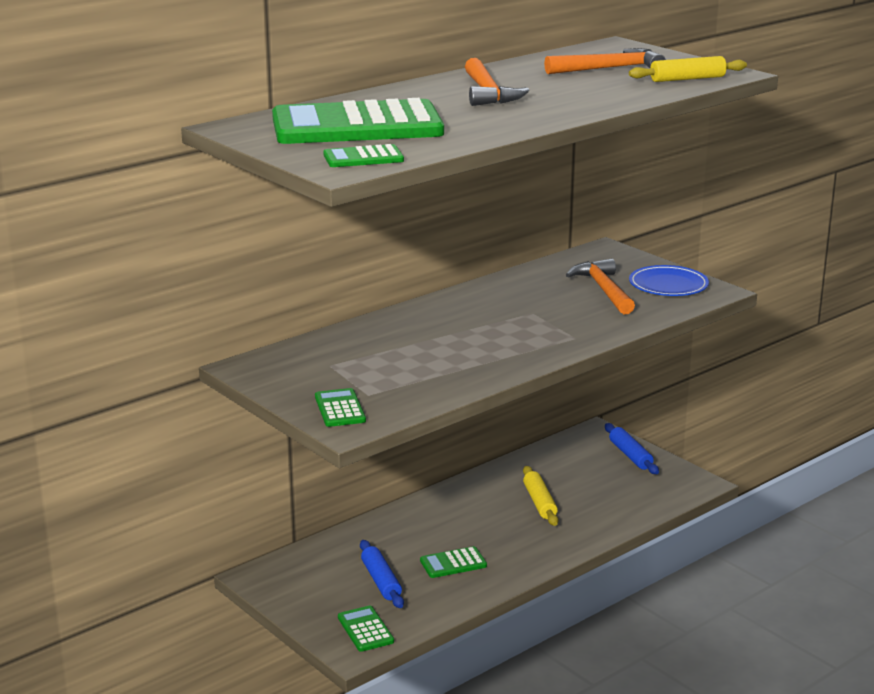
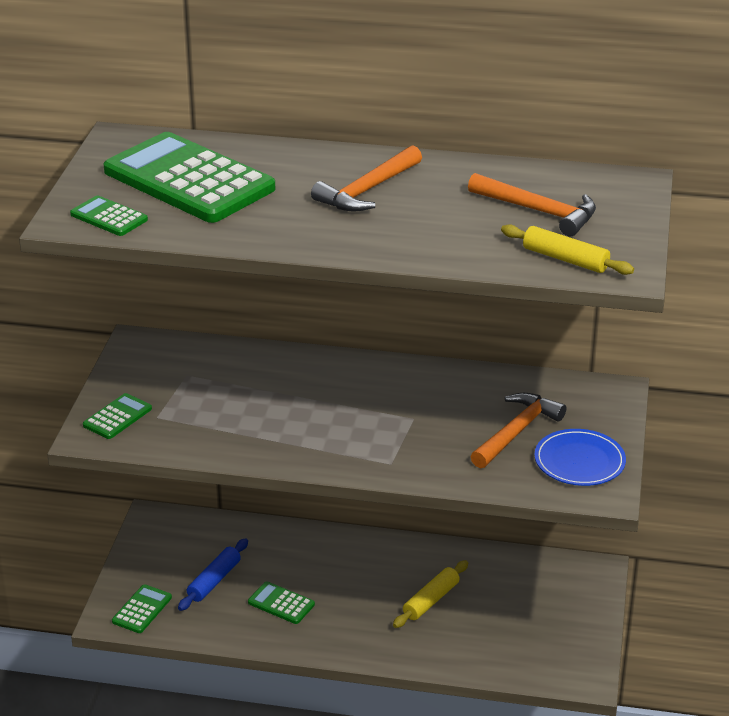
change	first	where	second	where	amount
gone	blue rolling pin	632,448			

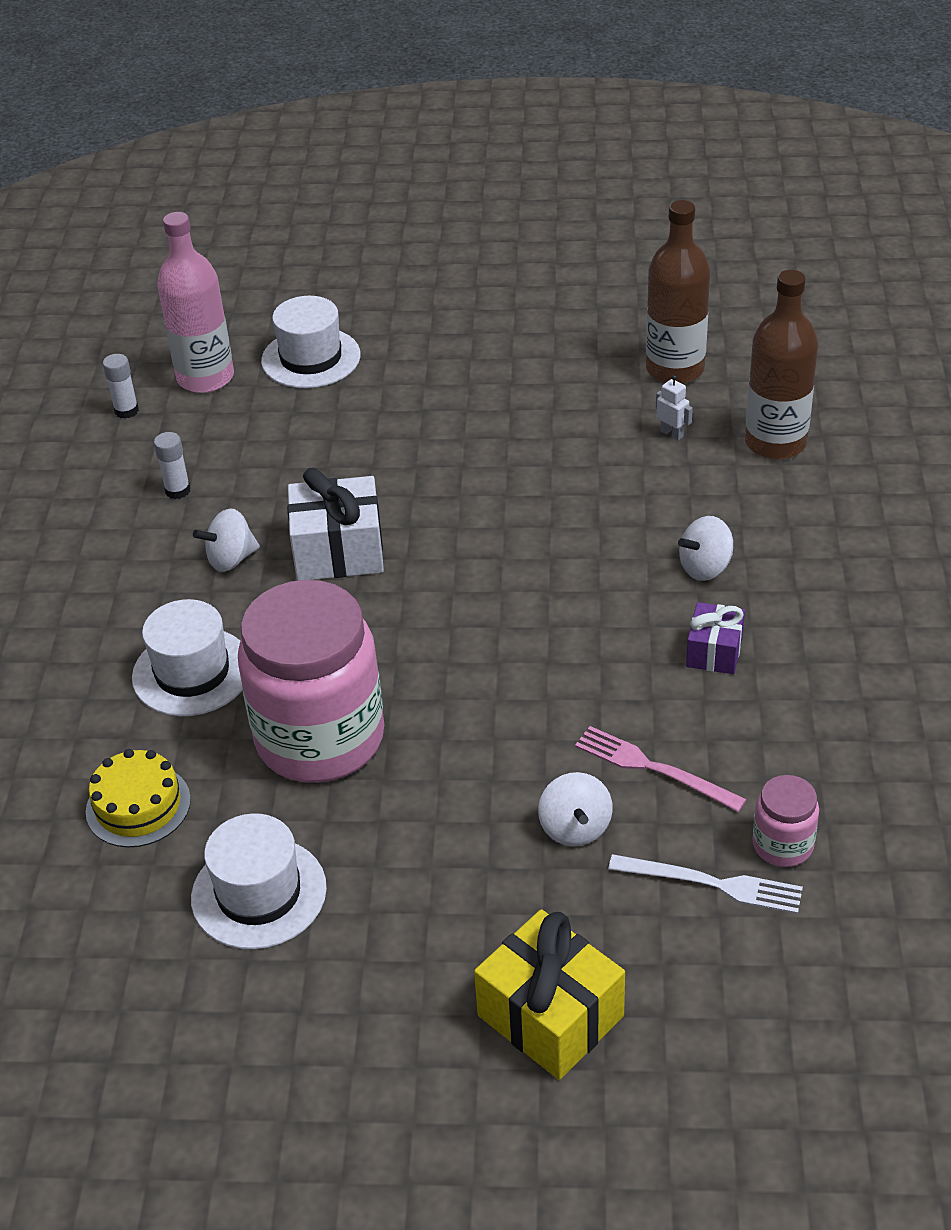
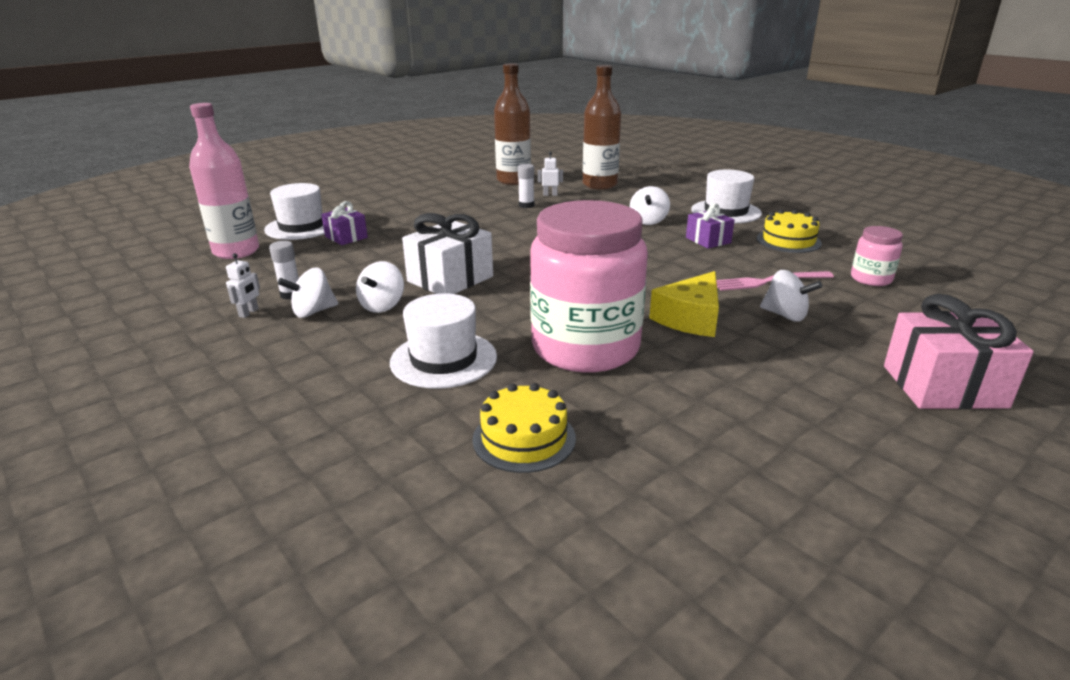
change	first	where	second	where	amount
shifted	white glue stick	121,386		526,186	
shifted	white hat	259,881		726,197	
gone	white fork	705,884			
repainted	yellow gift	549,994	pink gift	959,351	
new			purple gift	344,223	
new			yellow cake	789,231	
new			white robot	243,285	
new			white spinning top	308,293	
new			yellow cheese	684,304	

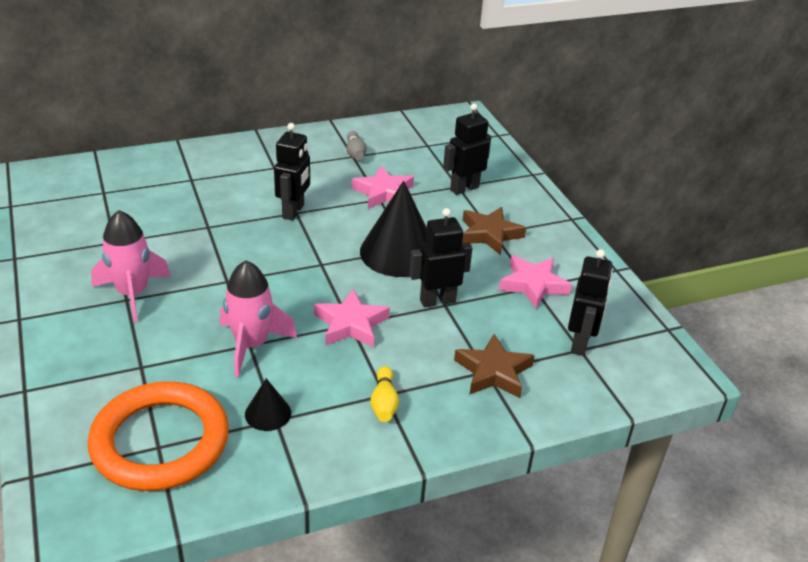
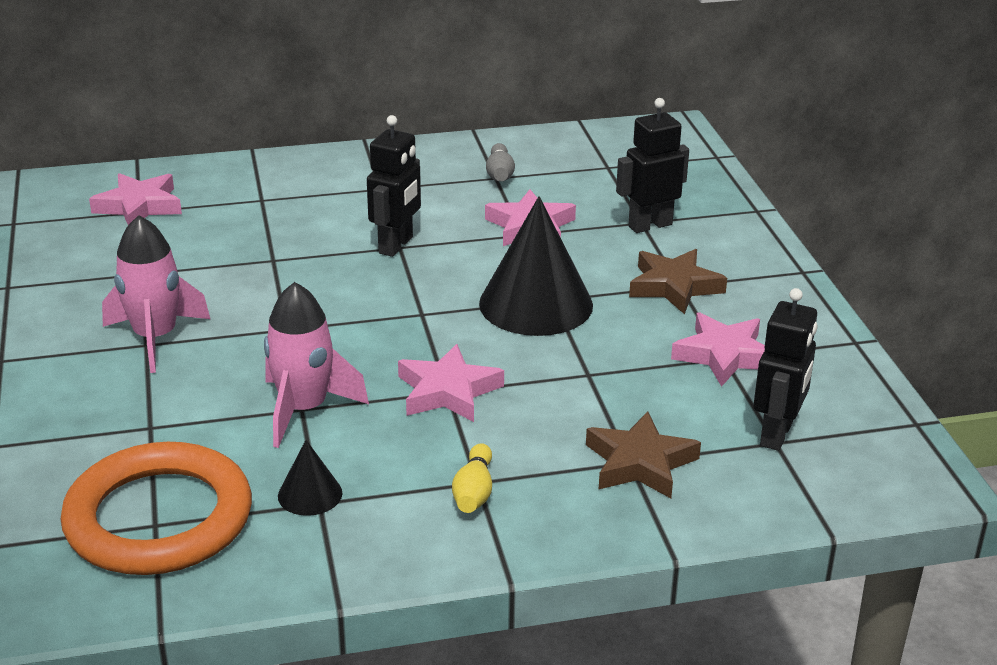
change	first	where	second	where	amount
gone	black robot	440,257			
new			pink star	135,199	

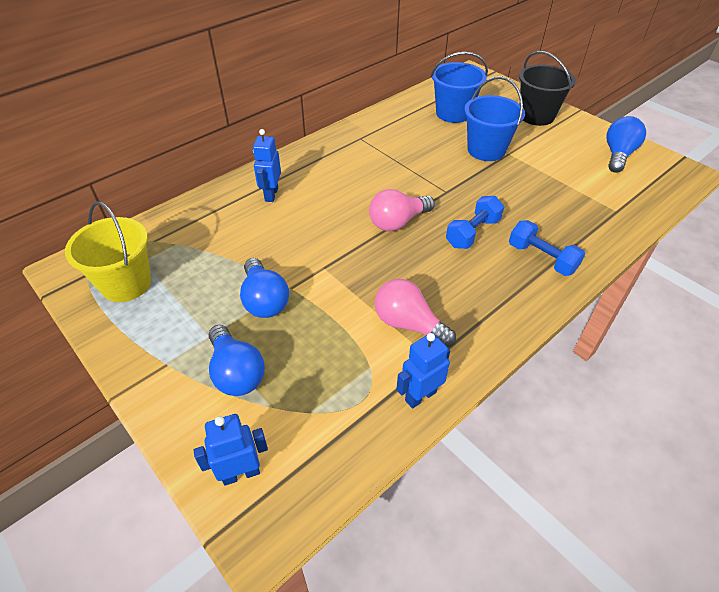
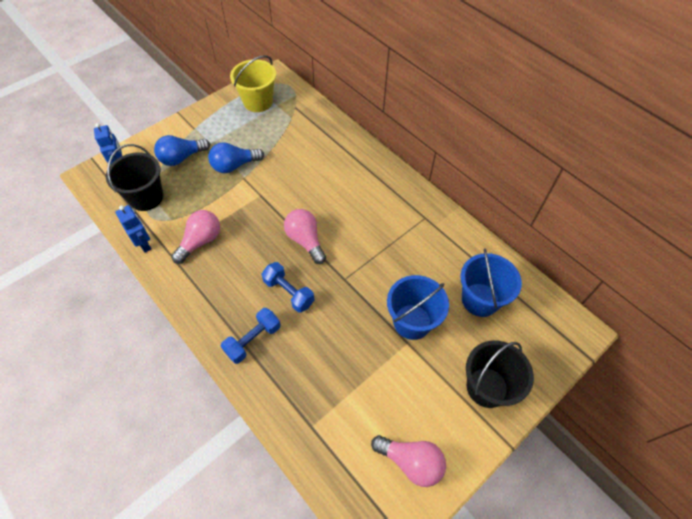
change	first	where	second	where	amount
repainted	blue light bulb	626,144	pink light bulb	408,461	
gone	blue robot	267,165			
new			black bucket	134,177	

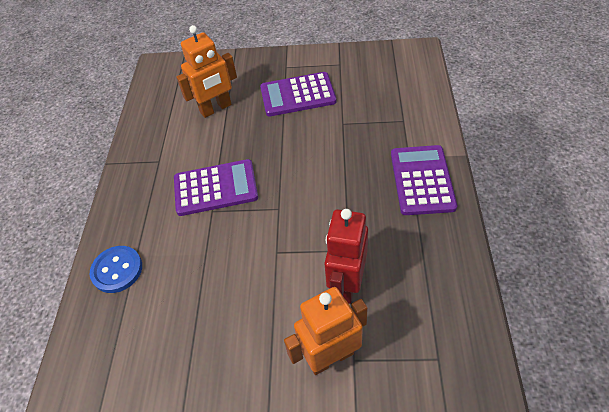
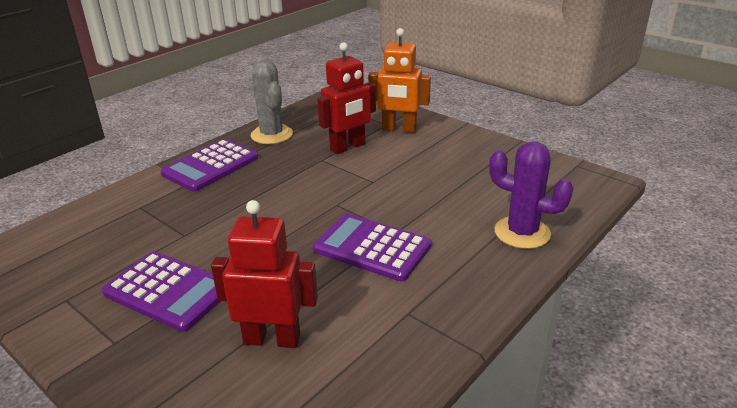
change	first	where	second	where	amount
repainted	orange robot	206,71	red robot	264,274	
swapped	blue button	116,269	purple cactus	531,195	
new			grey cactus	272,102	

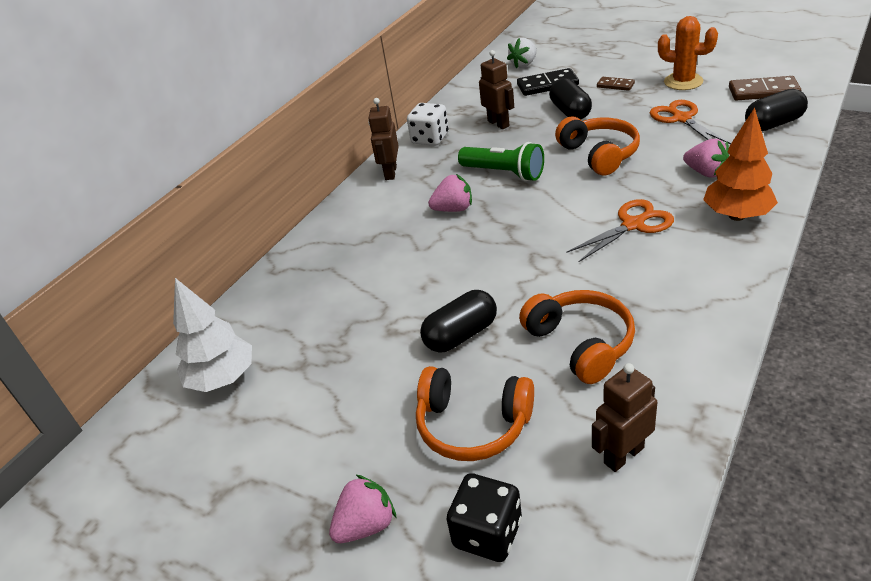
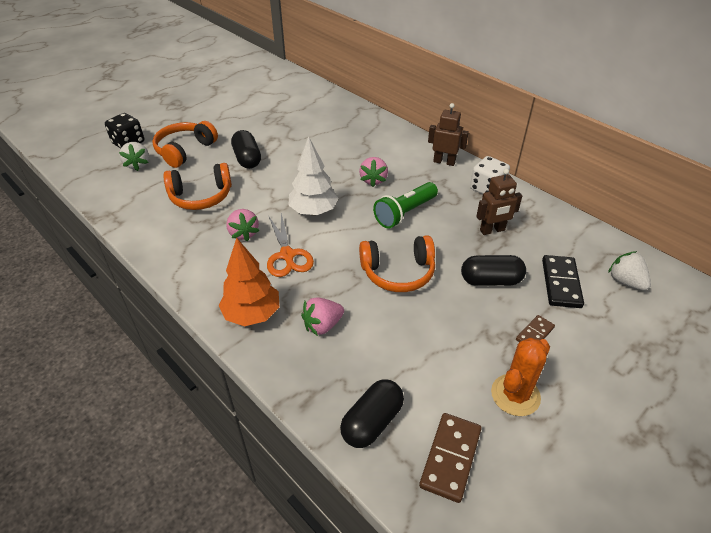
change	first	where	second	where	amount
rotated	black capsule	776,110		372,413	45 degrees clockwise
gone	orange scissors	690,122			
shifted	white tree	212,335		313,175	
gone	brown robot	624,417			
shifted	pink strawberry	363,508		242,225	
new			white strawberry	134,156	

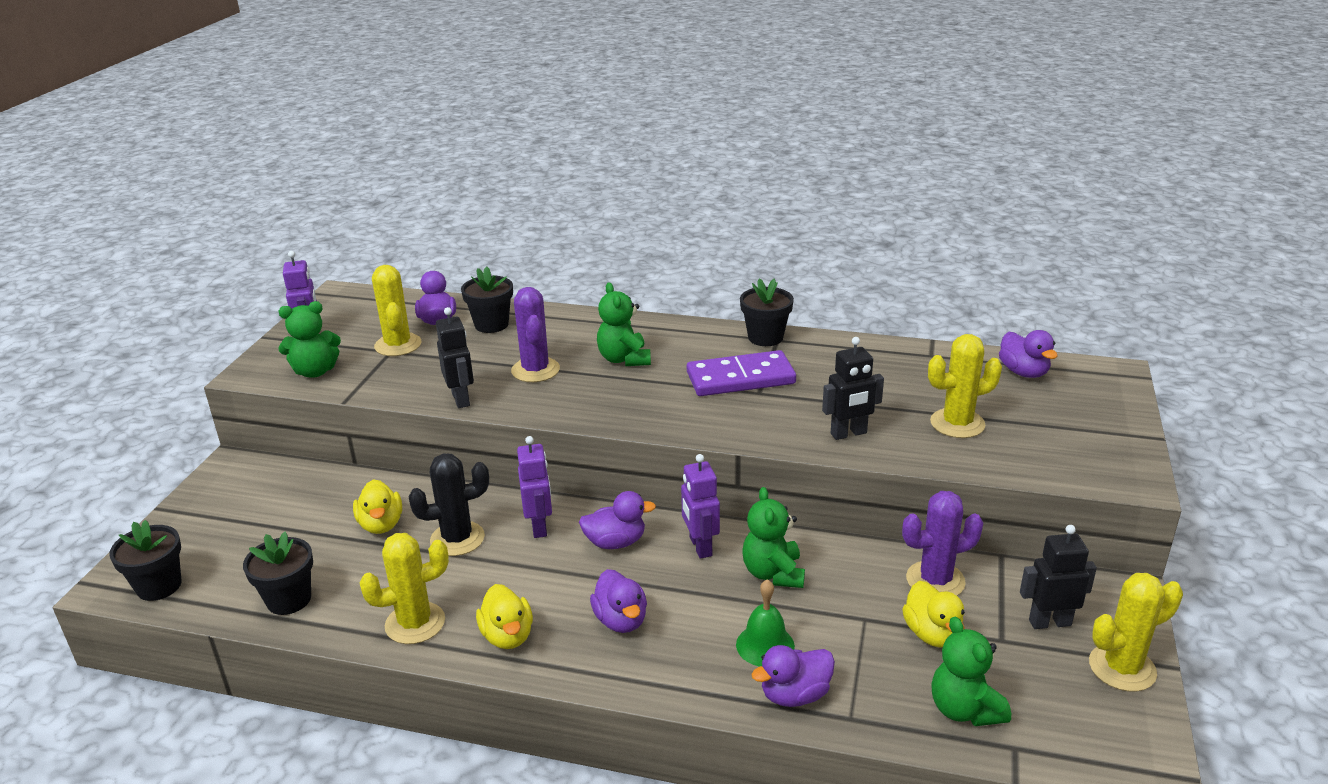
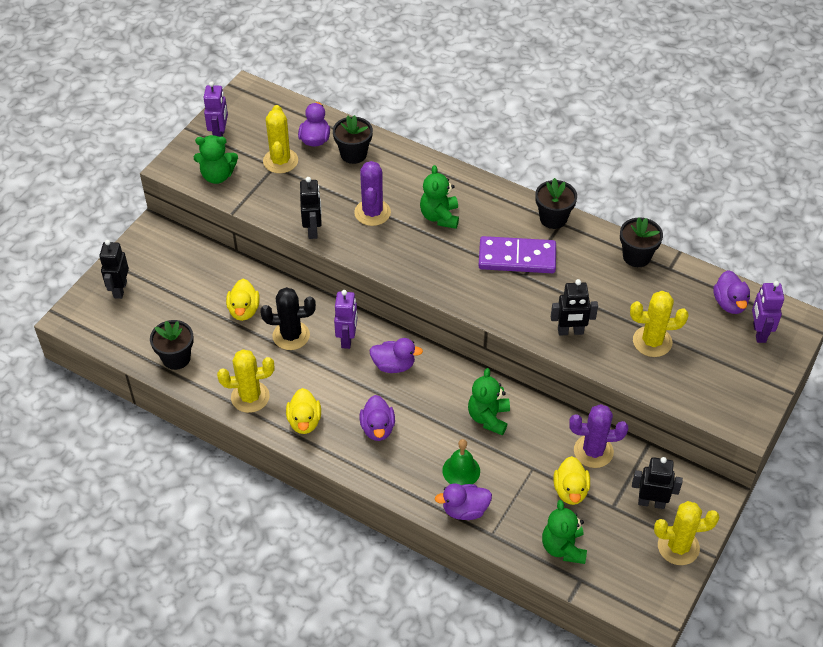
change	first	where	second	where	amount
shifted	purple robot	700,506		768,312	
shifted	black flower pot	145,560		641,242	
new			black robot	114,269	

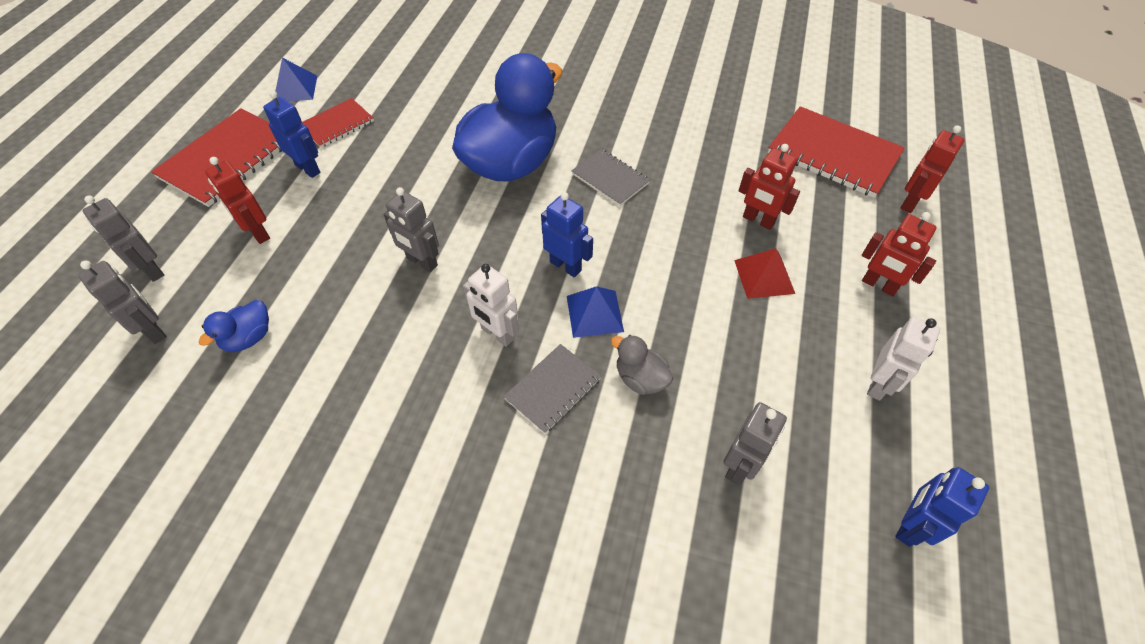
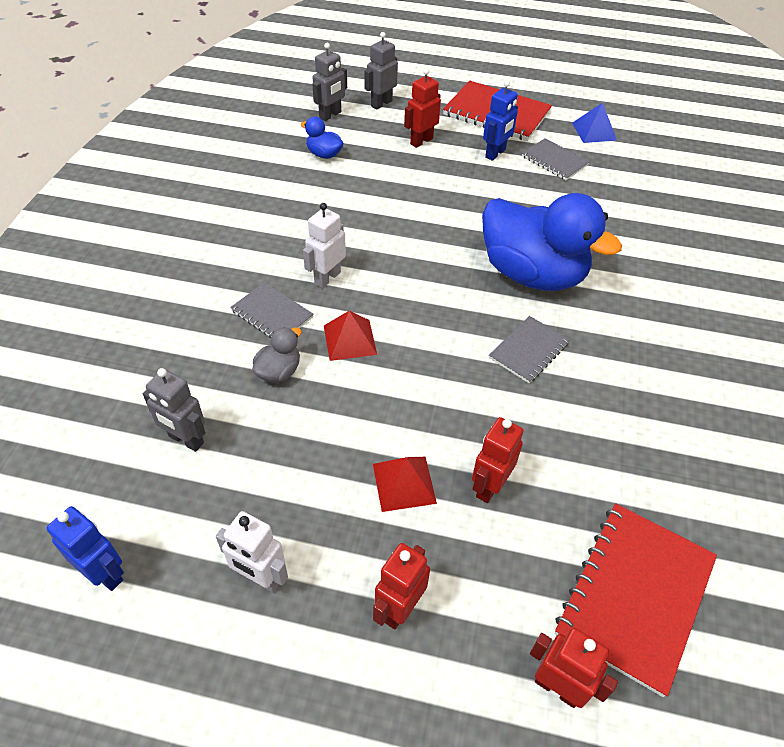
change	first	where	second	where	amount
repainted	red notebook	338,123	grey notebook	555,159	
gone	grey robot	411,229			
gone	blue robot	567,235			
repainted	blue pyramid	595,312	red pyramid	350,336	

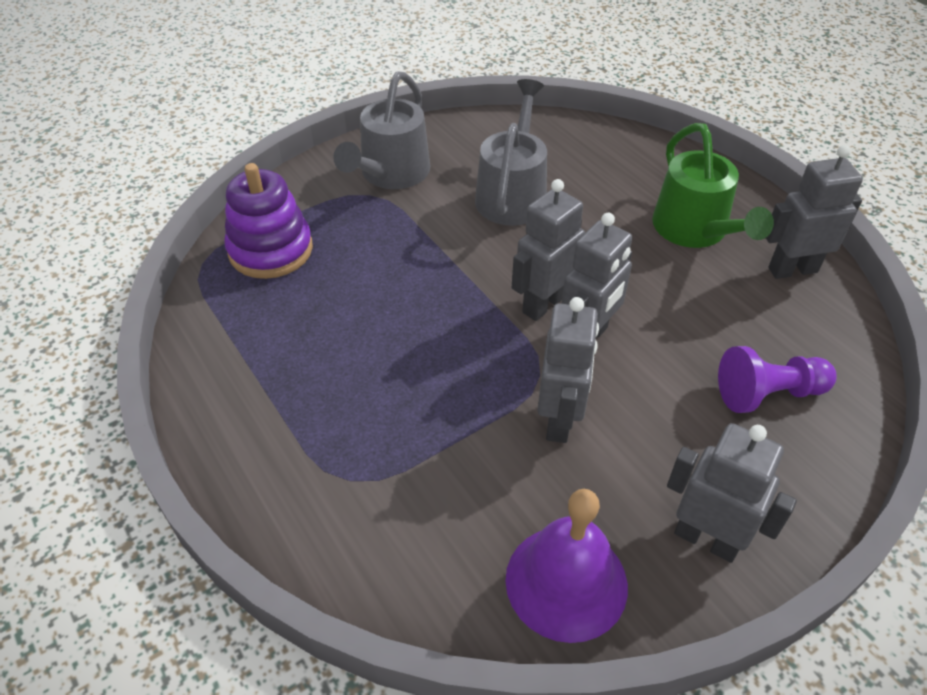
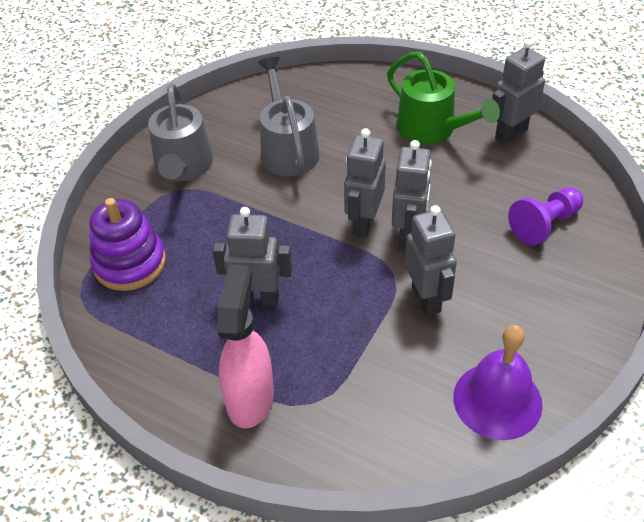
change	first	where	second	where	amount
shifted	grey robot	732,493		252,256	
new			pink spray bottle	245,346	

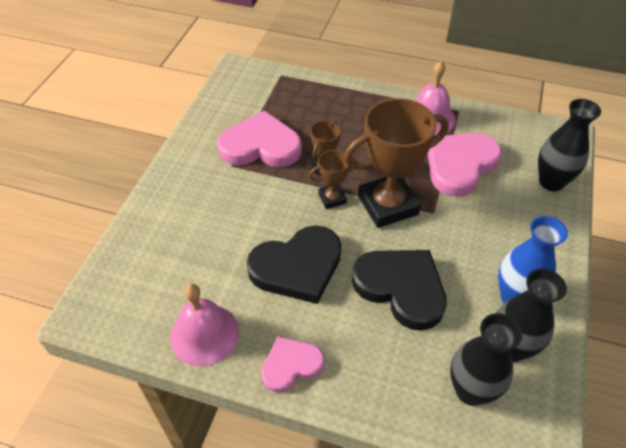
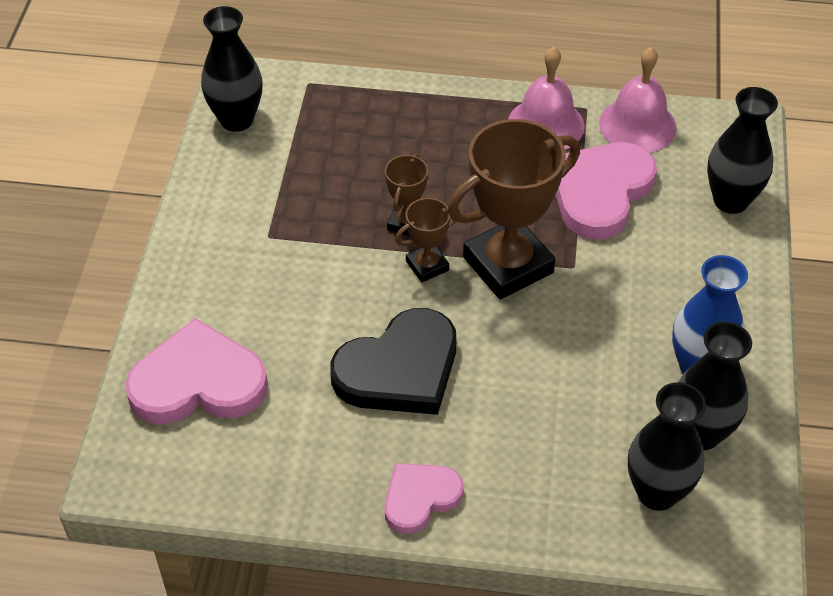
change	first	where	second	where	amount
shifted	pink heart	259,139		196,371	
gone	black heart	399,290			
shifted	pink bell	204,325		637,99	
new			black vase	232,69	

